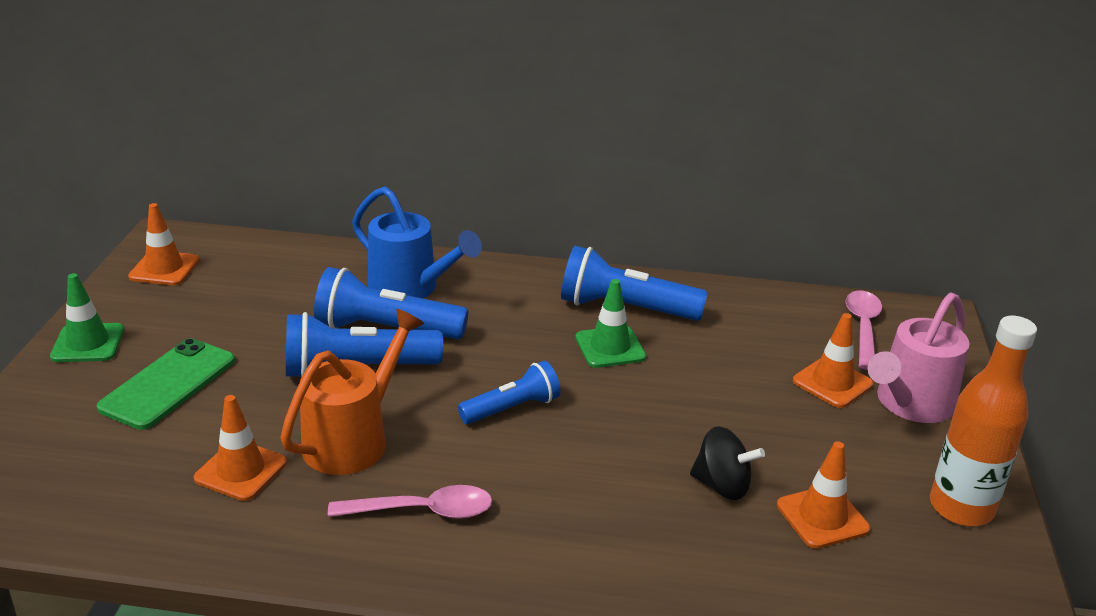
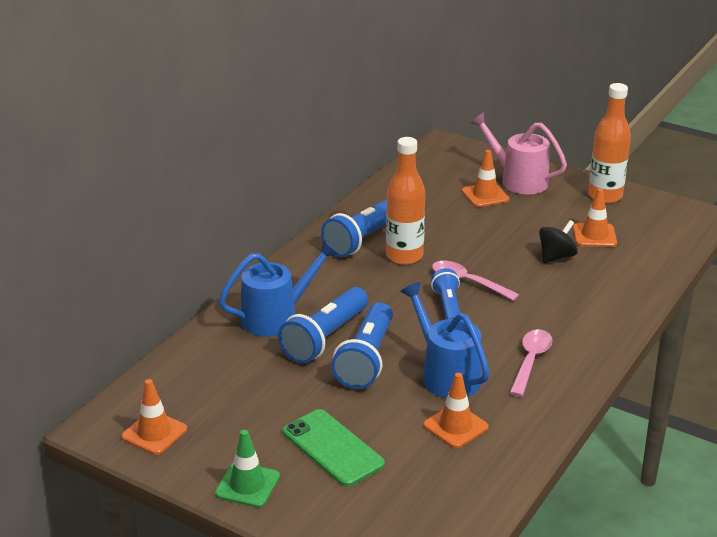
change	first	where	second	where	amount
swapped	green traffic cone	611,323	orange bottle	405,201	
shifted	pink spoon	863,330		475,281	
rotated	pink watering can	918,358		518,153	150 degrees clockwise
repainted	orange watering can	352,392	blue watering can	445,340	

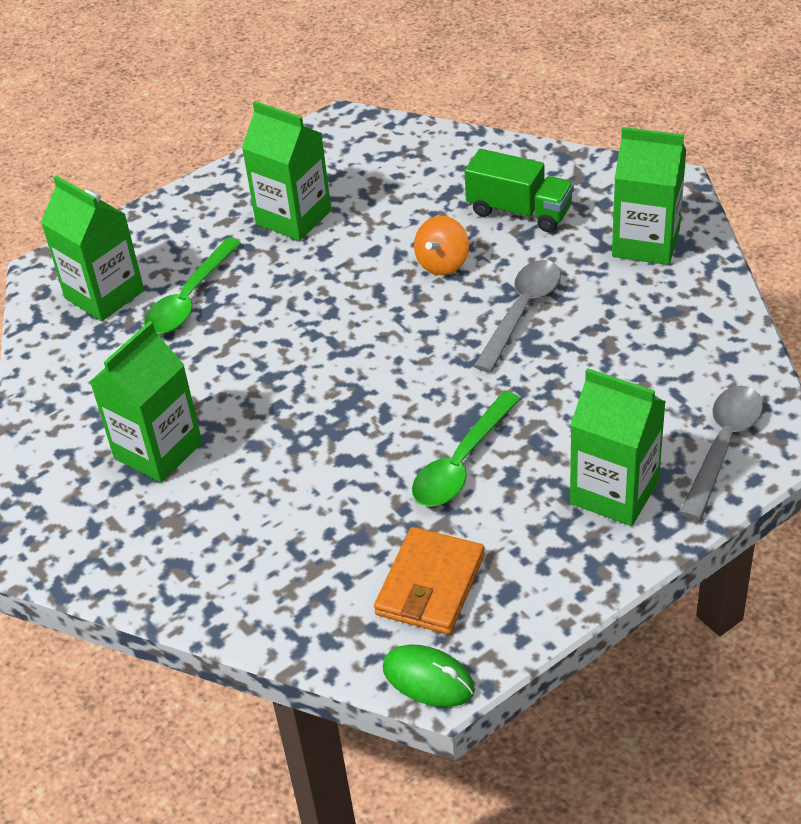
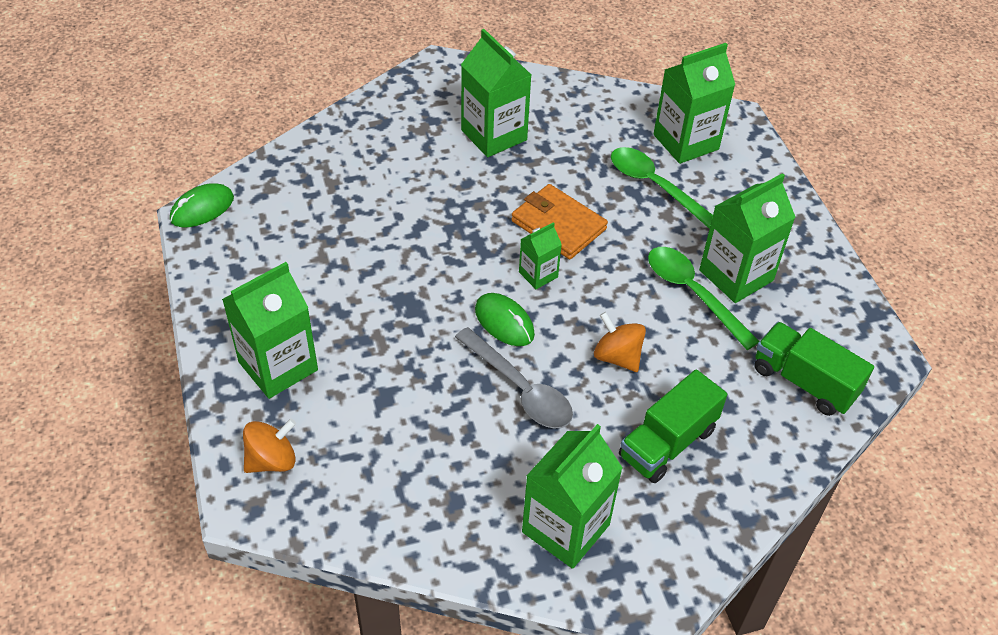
change	first	where	second	where	amount
swapped	grey spoon	721,453	orange spinning top	269,446	
shifted	green spoon	466,449		703,298	
shifted	orange wallet	429,580		559,221	
new			green carton	540,255	
new			green mouse	505,319	
new			green truck	814,369	

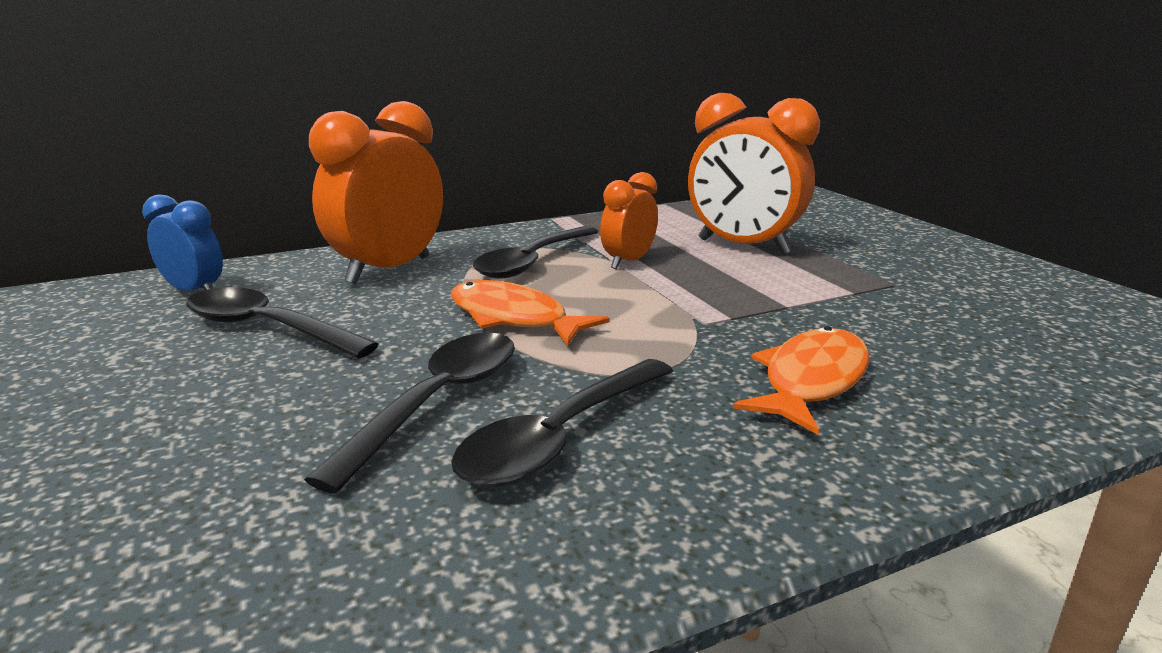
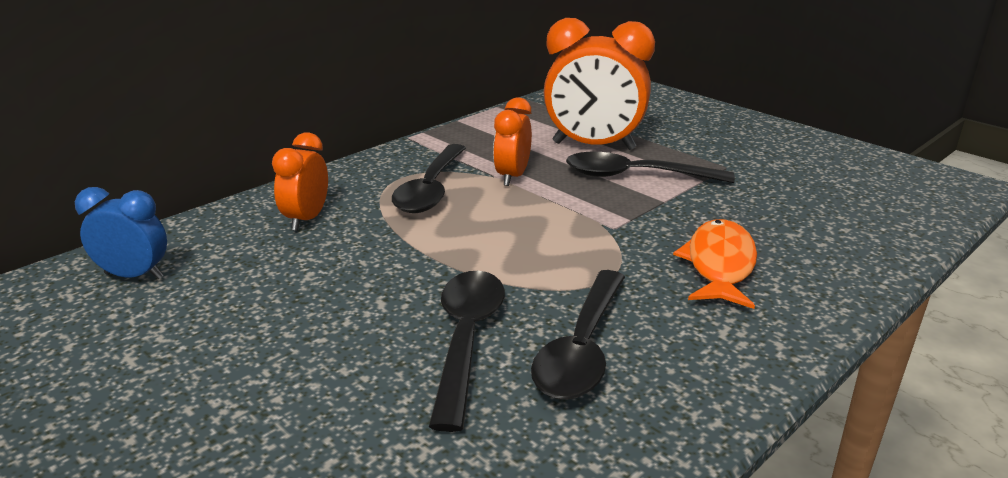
change	first	where	second	where	amount
scaled	orange clock	376,192		300,181	x0.56
gone	orange fish	530,313			
shifted	black spoon	282,323		650,167	

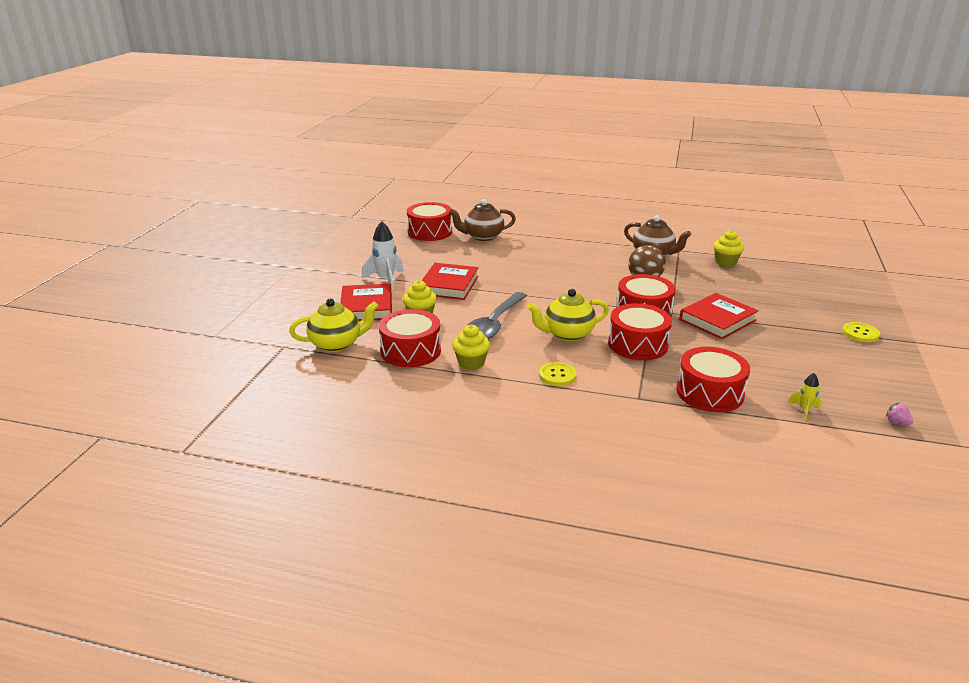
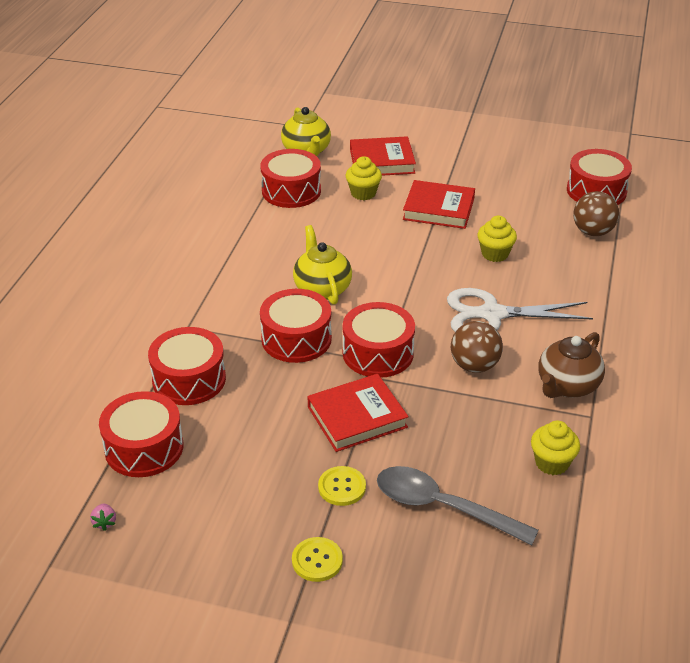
change	first	where	second	where	amount
swapped	brown teapot	482,220	brown ball	596,213	
gone	white rocket	383,255			
shifted	grey spoon	497,315		458,505	
rotated	red book	719,316		358,413	75 degrees counterclockwise
shifted	yellow cupcake	471,347		497,239	
shifted	yellow button	558,374		342,486	
swapped	yellow rocket	804,396	red drum	141,434	
rotated	pink strawberry	899,414		103,517	120 degrees clockwise
new			white scissors	520,310	

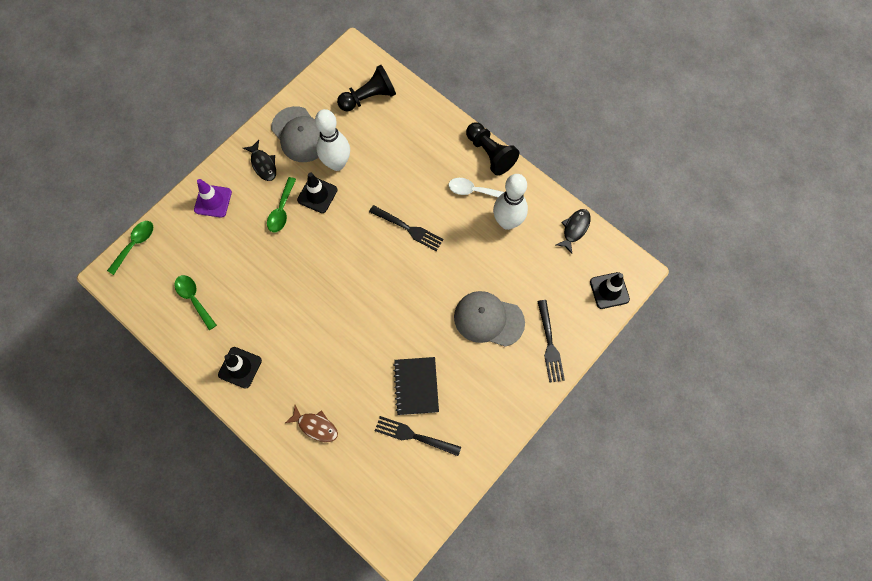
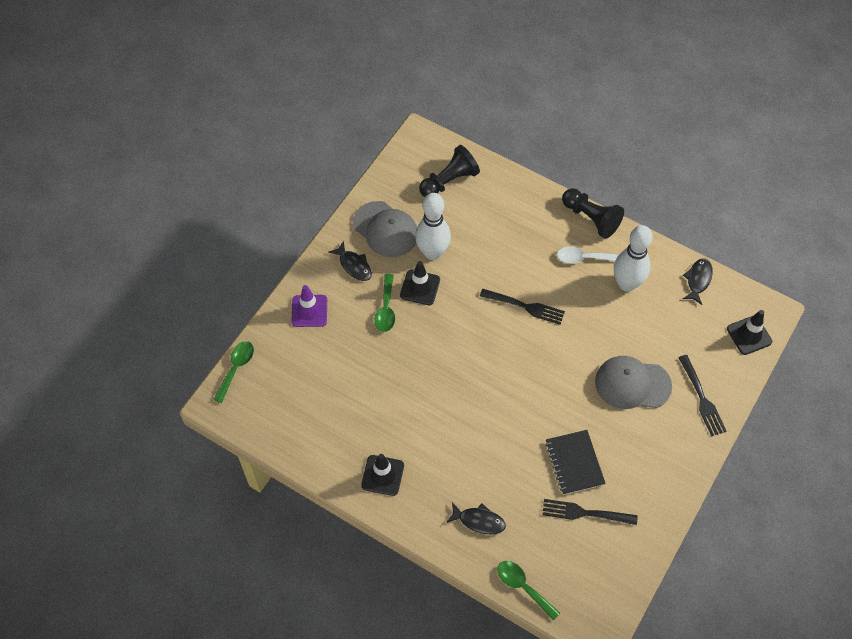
change	first	where	second	where	amount
shifted	green spoon	195,302		528,591	
repainted	brown fish	311,423	black fish	476,518	

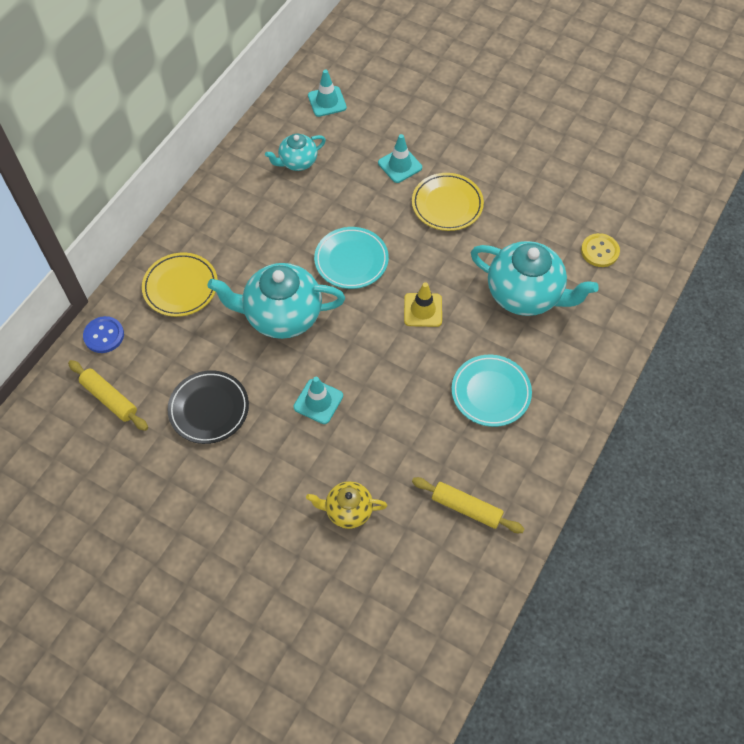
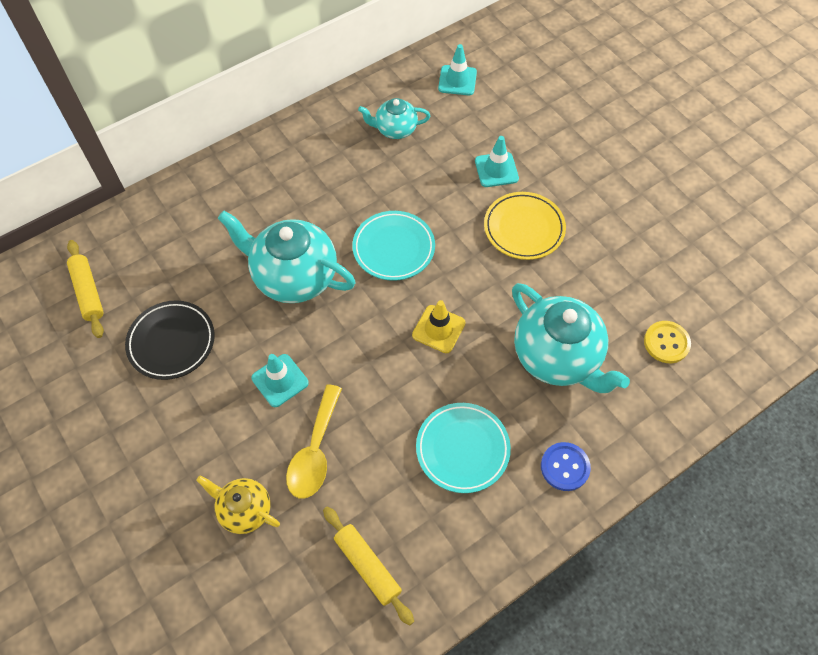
change	first	where	second	where	amount
gone	yellow plate	180,285			
shifted	blue button	103,334		566,466	
new			yellow spoon	314,441	

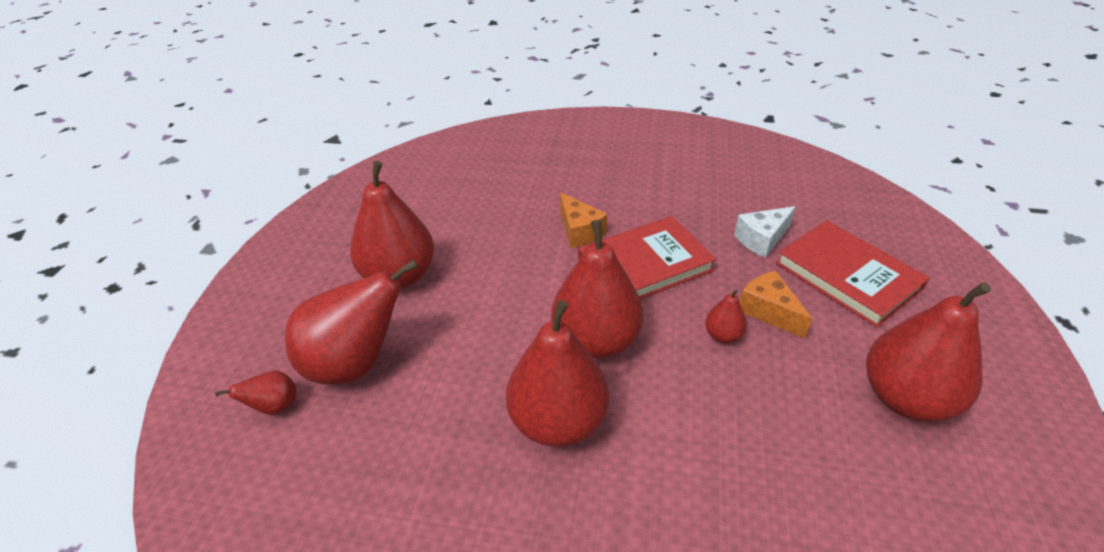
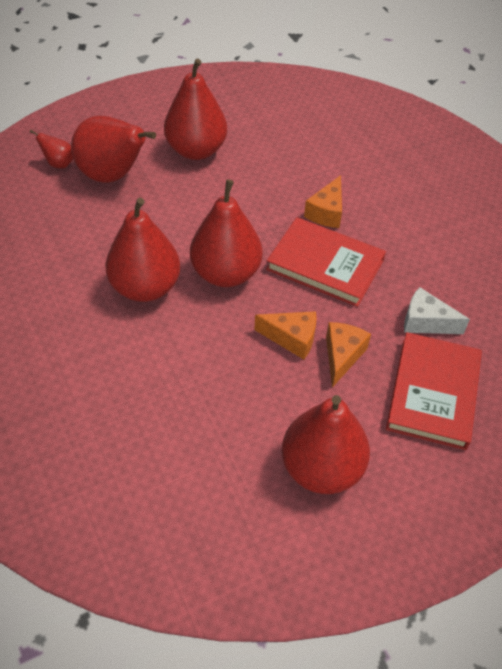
change	first	where	second	where	amount
swapped	red pear	726,316	orange cheese	285,335	

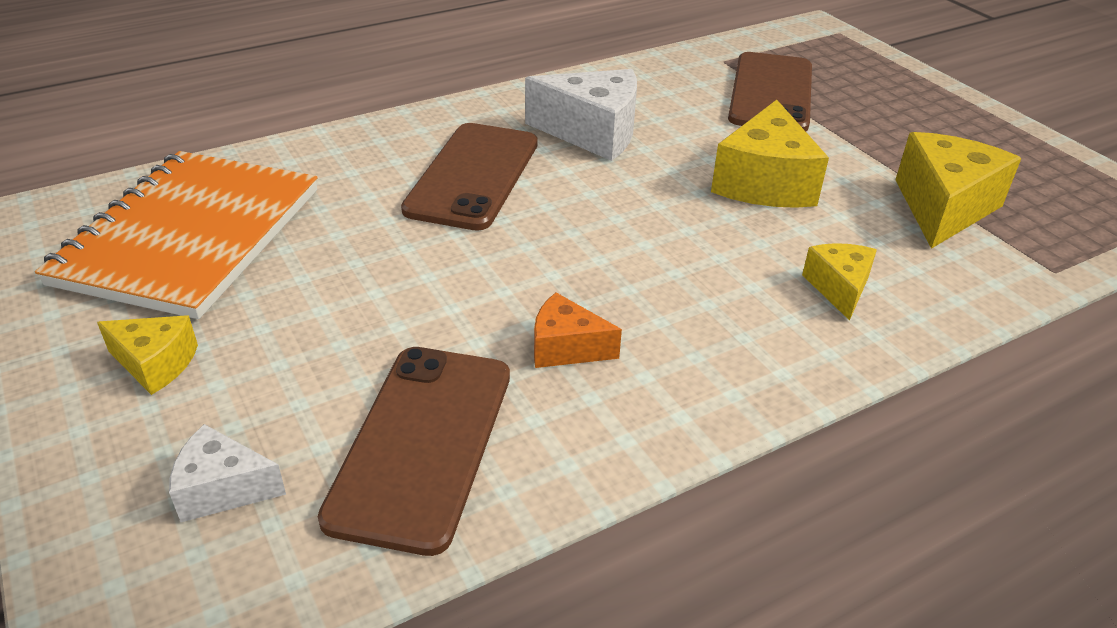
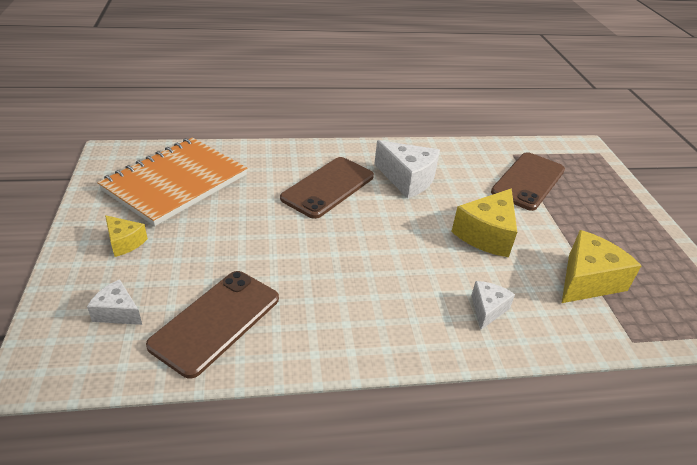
change	first	where	second	where	amount
repainted	yellow cheese	839,282	white cheese	493,305	
gone	orange cheese	578,330			

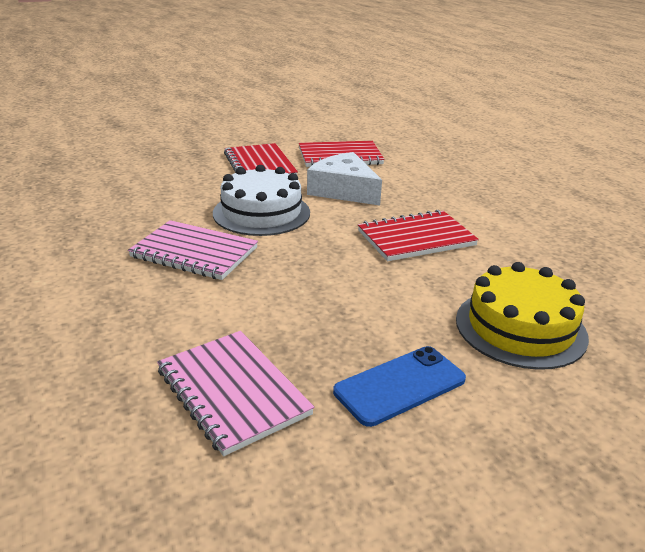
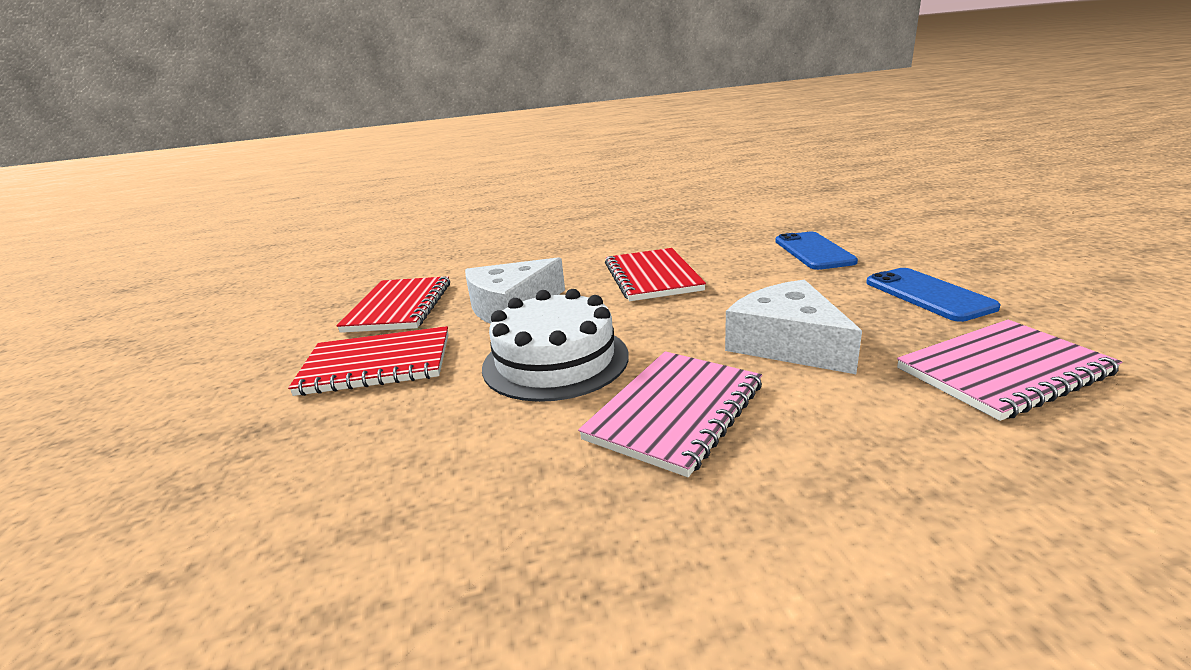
change	first	where	second	where	amount
swapped	yellow cake	522,316	blue phone	816,251	
new			white cheese	793,326	

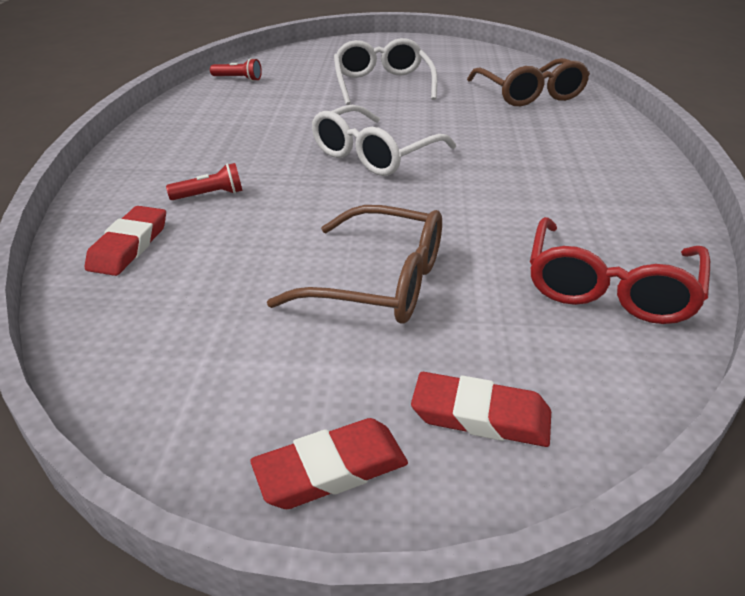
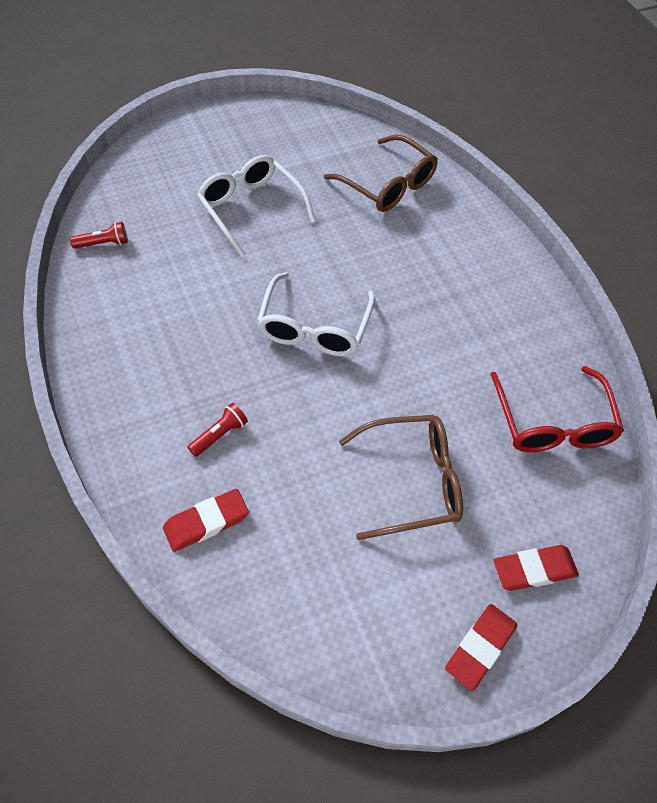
change	first	where	second	where	amount
rotated	red eraser	125,241		206,520	75 degrees clockwise

